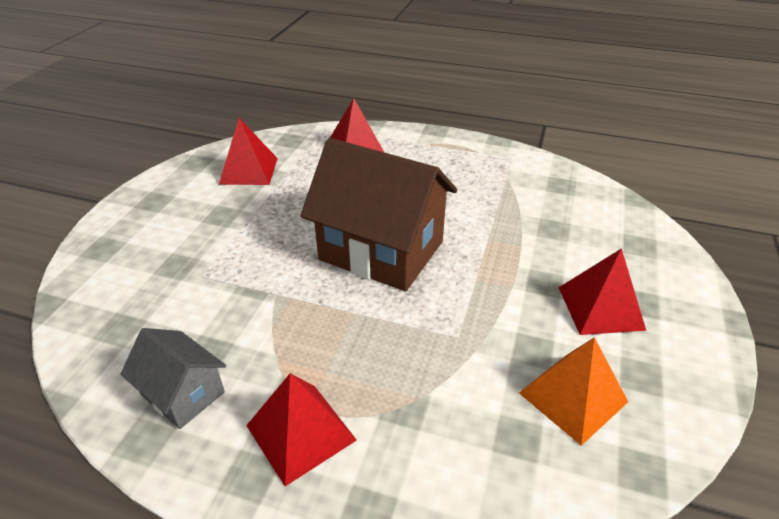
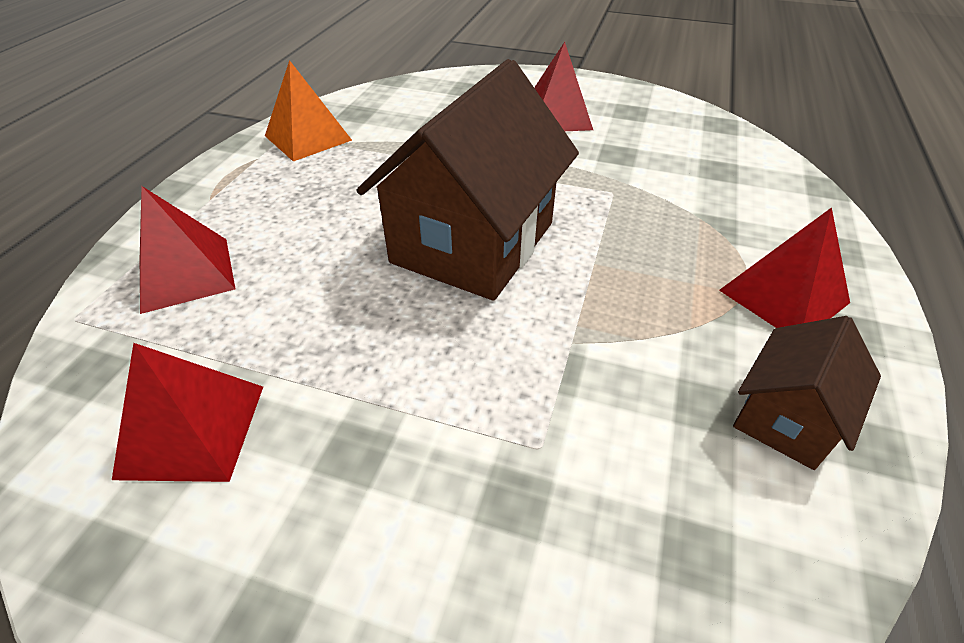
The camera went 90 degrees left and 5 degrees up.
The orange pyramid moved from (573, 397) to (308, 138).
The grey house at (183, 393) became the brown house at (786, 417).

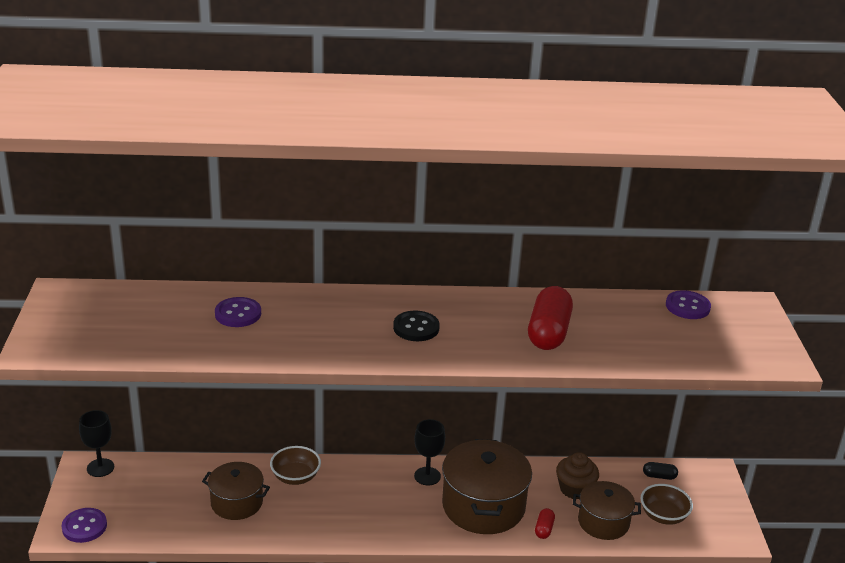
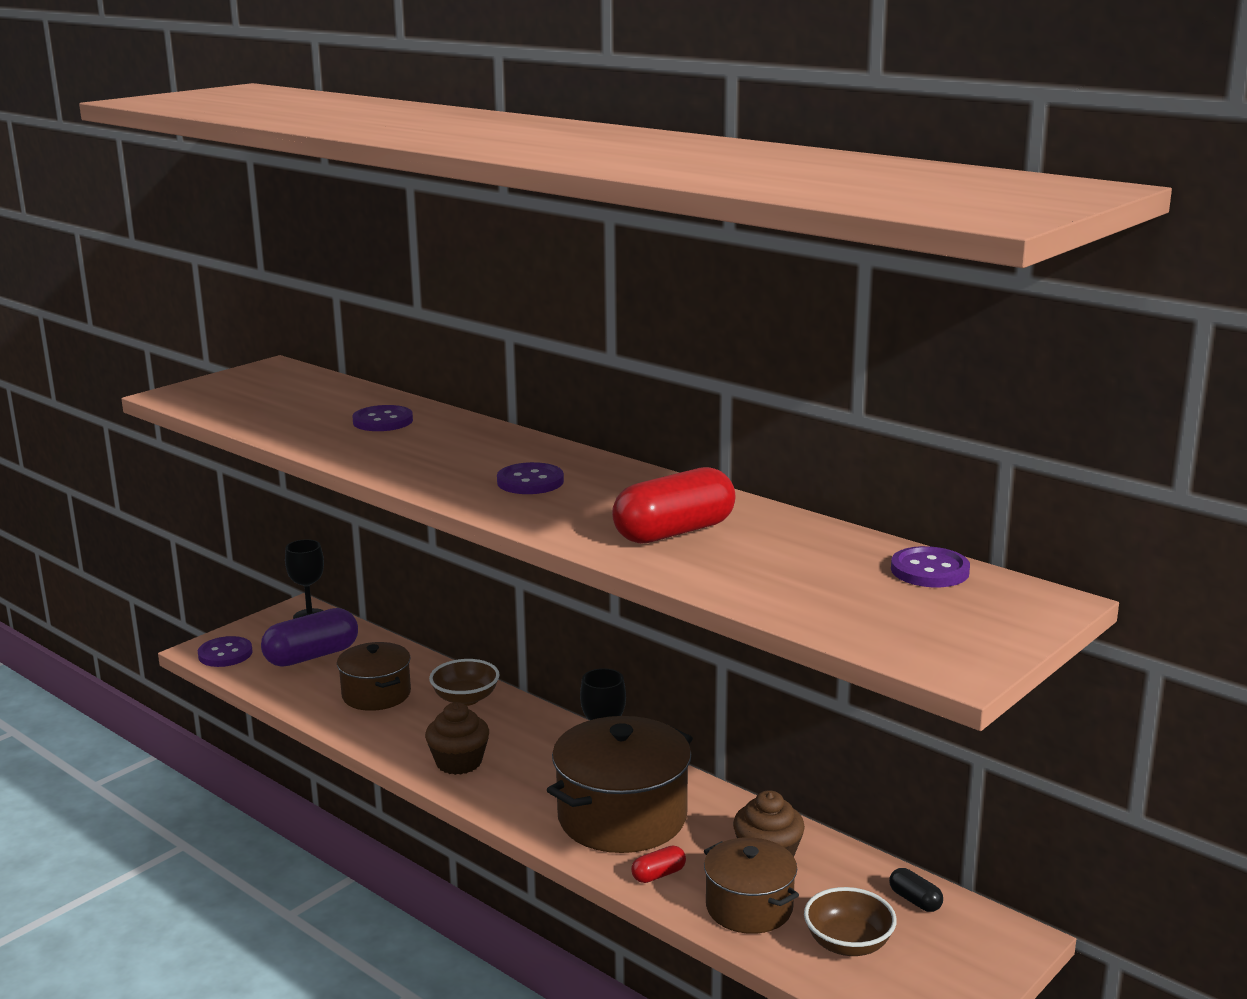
The camera went 45 degrees right and 10 degrees down.
The purple capsule at (312, 656) appeared.
The brown cupcake at (459, 762) appeared.
The black button at (416, 328) became the purple button at (530, 481).

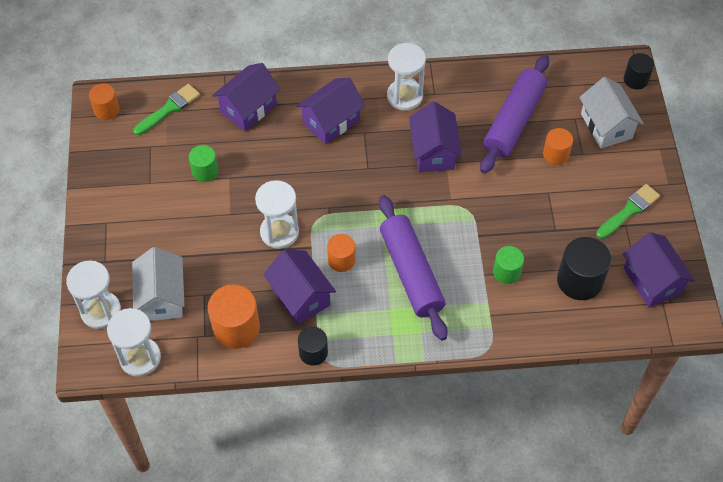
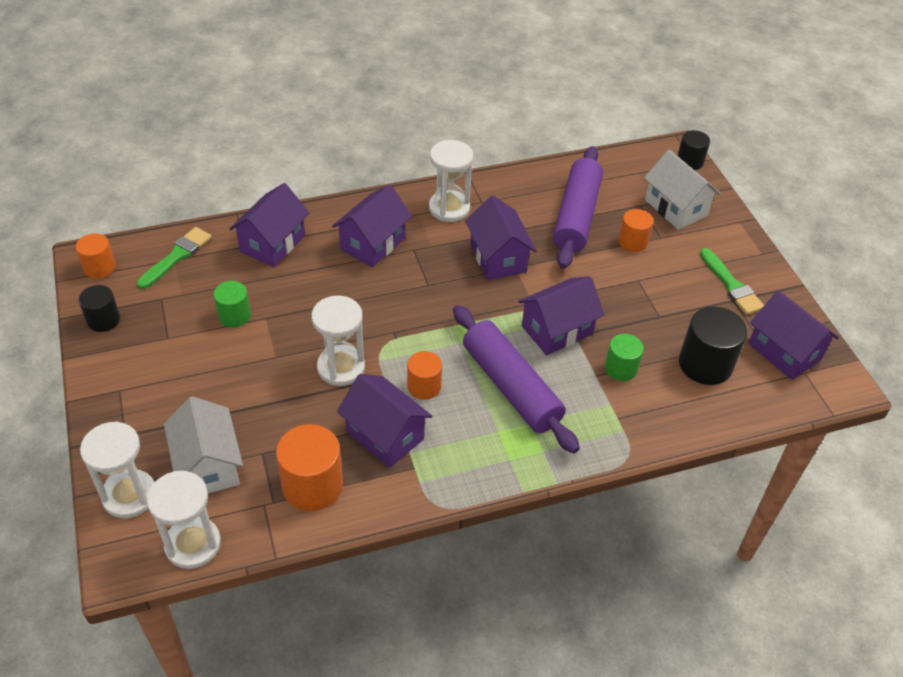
The camera went 15 degrees left and 10 degrees down.
The black cylinder moved from (313, 352) to (103, 320).
The purple house at (557, 330) appeared.
The green brush at (629, 211) turned 120 degrees clockwise.

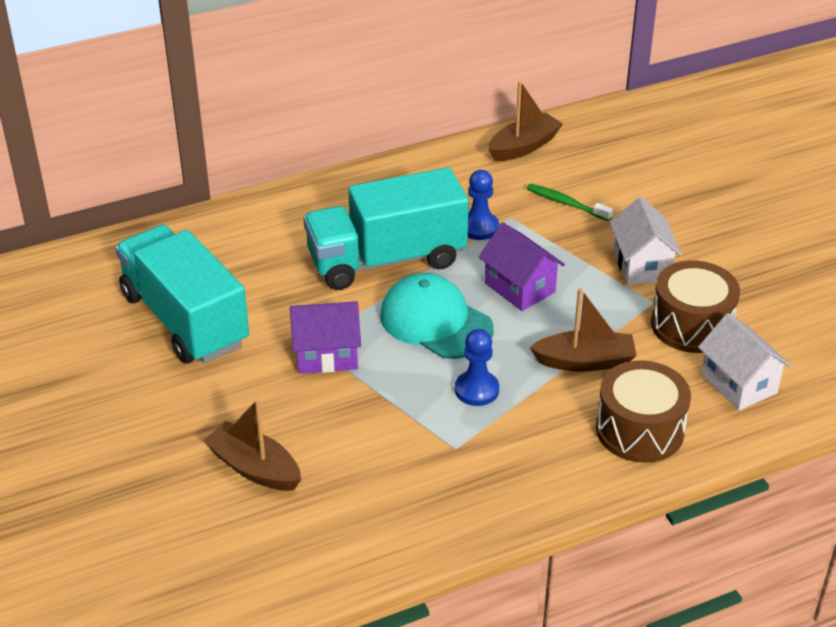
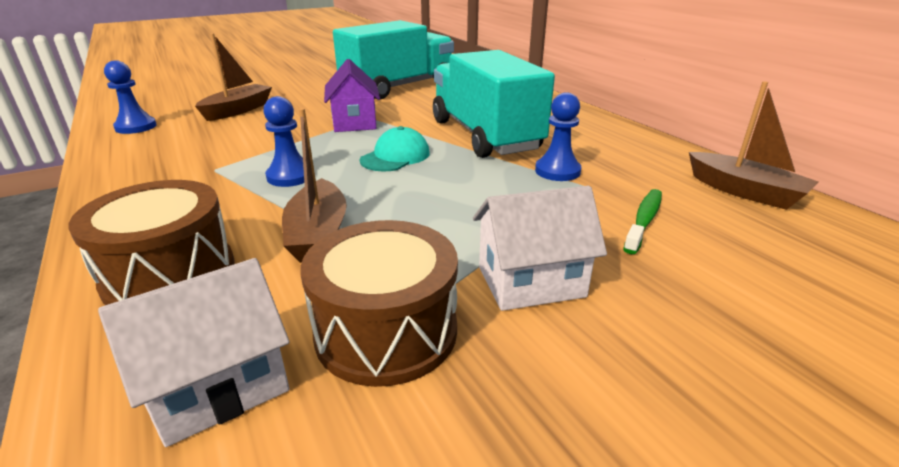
The camera went 85 degrees right and 10 degrees down.
The blue pawn at (136, 127) appeared.
The turquoise cap at (435, 322) changed to 0.64 times the size.
The purple house at (519, 288) disappeared.

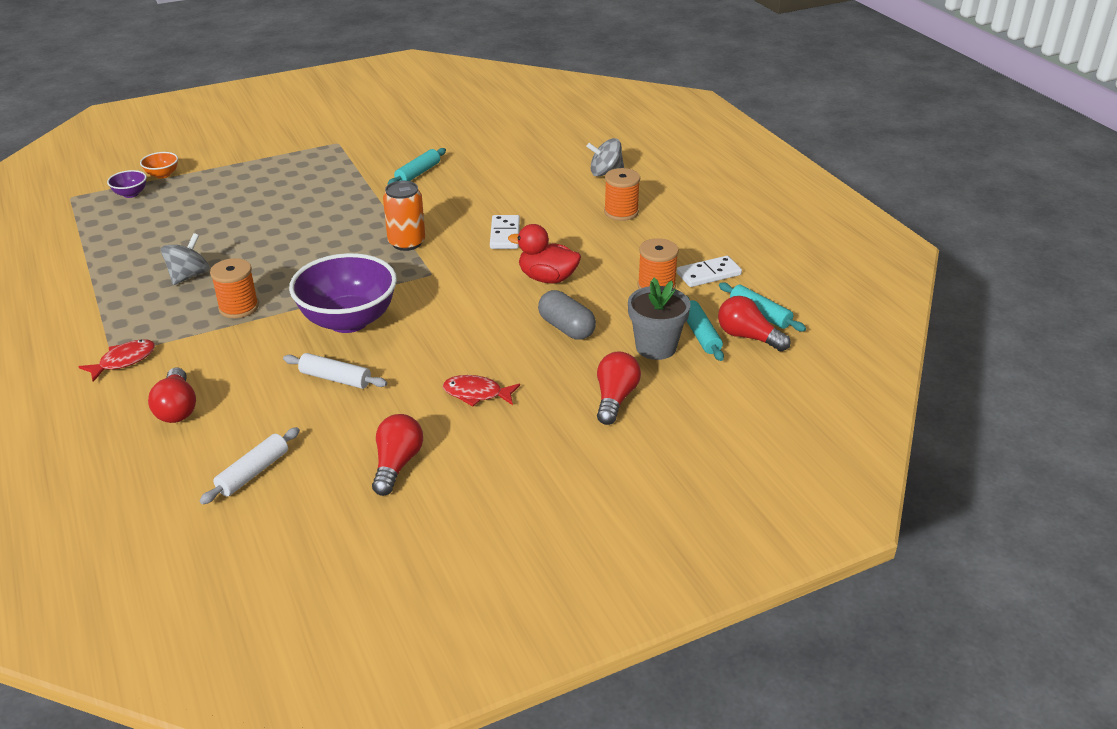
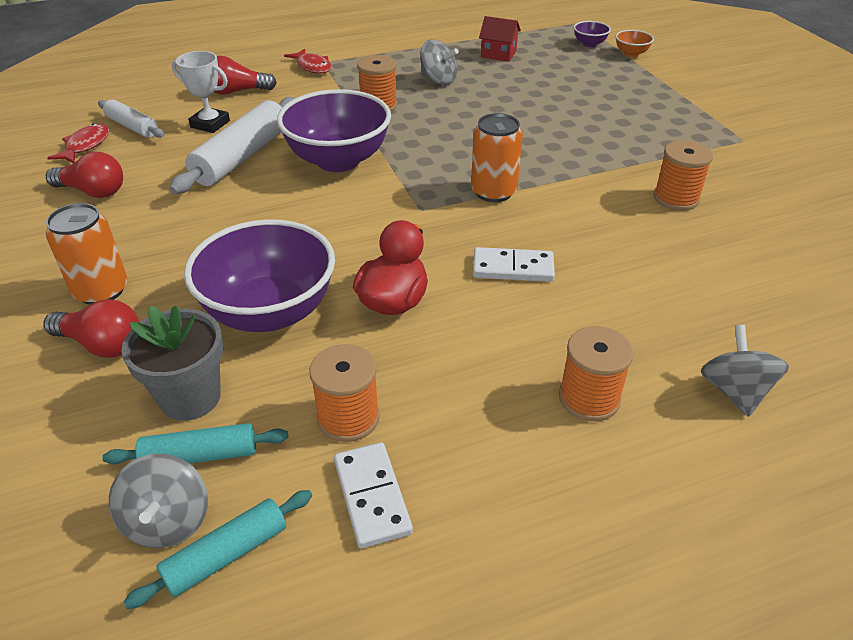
The camera went 95 degrees right and 5 degrees up.
The orange can at (101, 290) appeared.
The red fish moved from (476, 394) to (85, 146).
The red light bulb at (748, 337) was replaced by the grey spinning top at (168, 521).
The white rolling pin at (335, 378) changed to 1.73 times the size.
The white trophy at (210, 124) appeared.
The grey capsule at (566, 328) was replaced by the purple bowl at (270, 312).
The red house at (498, 54) appeared.
The turquoise rolling pin at (418, 173) was replaced by the orange spool at (676, 198).

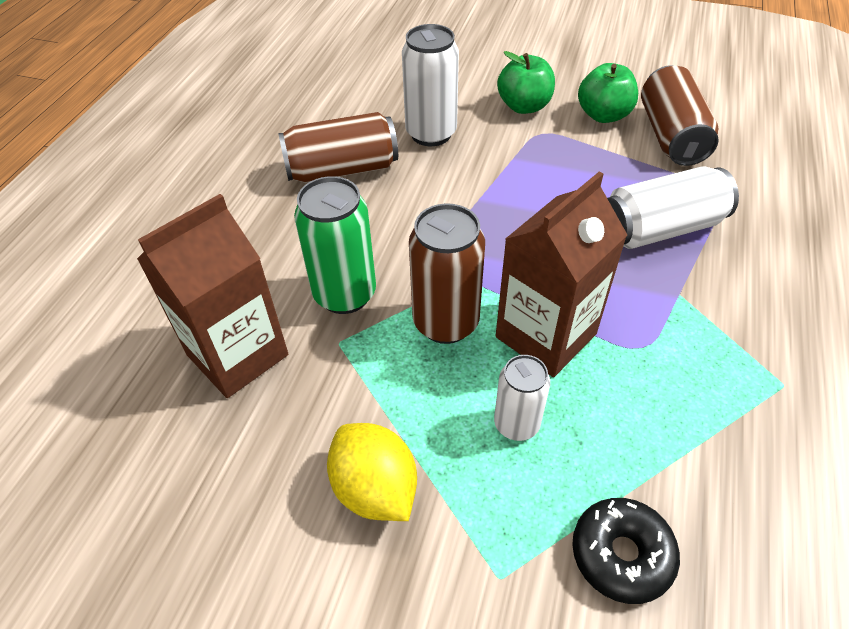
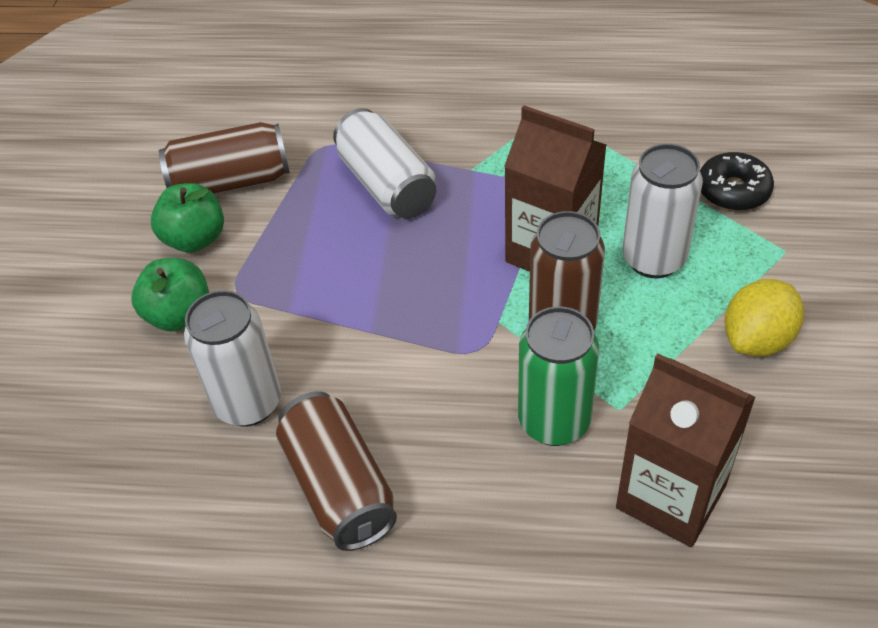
The camera went 100 degrees left and 0 degrees up.
The white can at (516, 424) changed to 1.61 times the size.

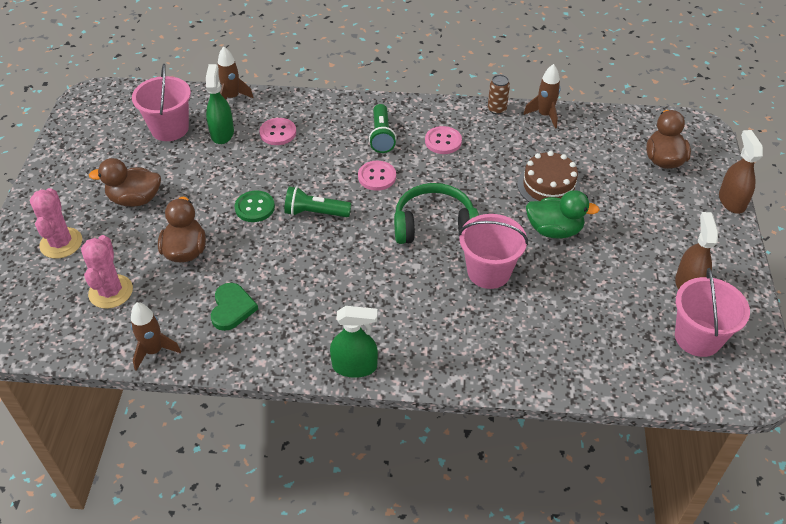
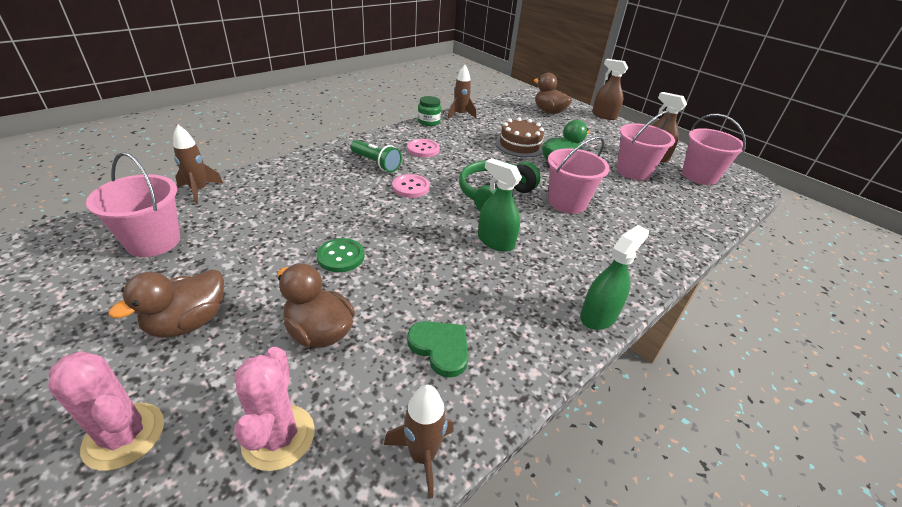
The camera went 50 degrees left and 10 degrees down.
The pink cactus at (111, 292) turned 45 degrees clockwise.
The brown can at (497, 109) was replaced by the green jar at (429, 122).
The green spray bottle moved from (222, 133) to (495, 241).
The pink bucket at (633, 171) appeared.
The pink button at (278, 133) disappeared.
The green flashlight at (315, 213) disappeared.

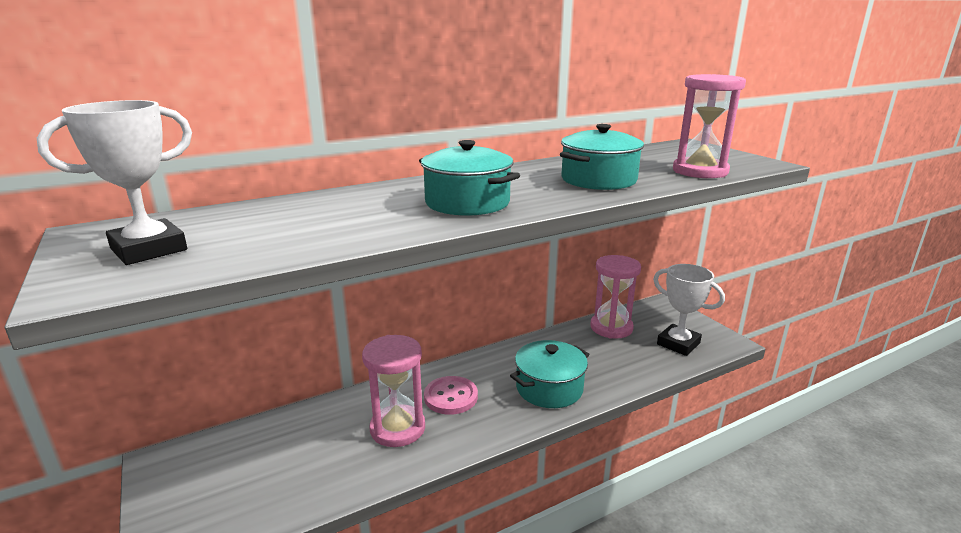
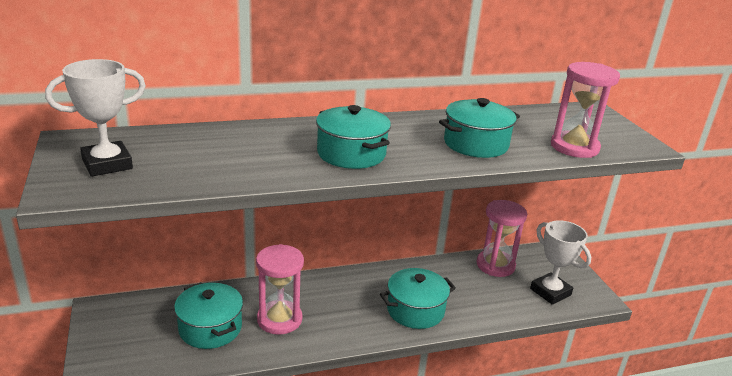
The camera went 10 degrees right and 5 degrees up.
The turquoise pot at (210, 328) appeared.
The pink button at (451, 397) disappeared.

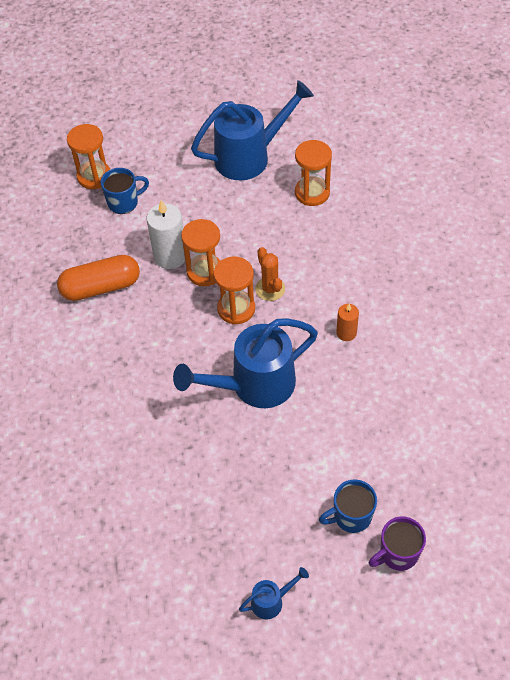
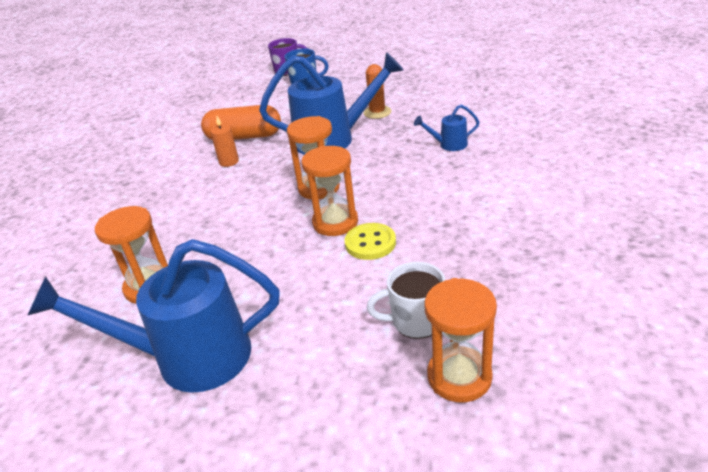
The camera went 160 degrees left and 20 degrees down.
The orange capsule moved from (101, 287) to (244, 137).
The white candle at (170, 256) was replaced by the yellow button at (370, 243).
The orange cactus moved from (270, 289) to (377, 112).
The blue mug at (124, 202) became the white mug at (415, 321).
The blue watering can moved from (271, 601) to (449, 145).

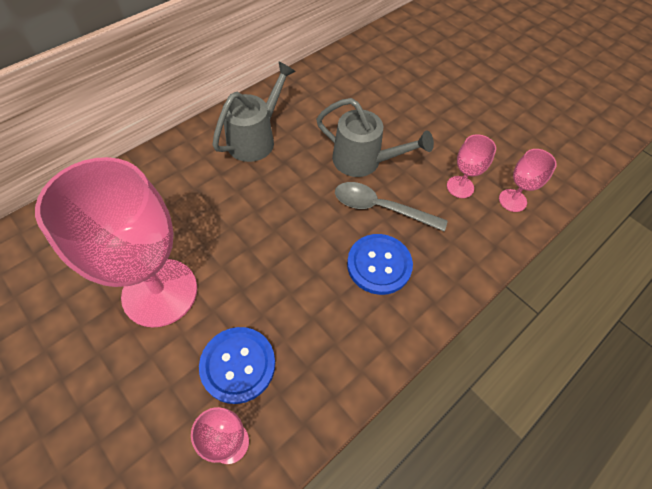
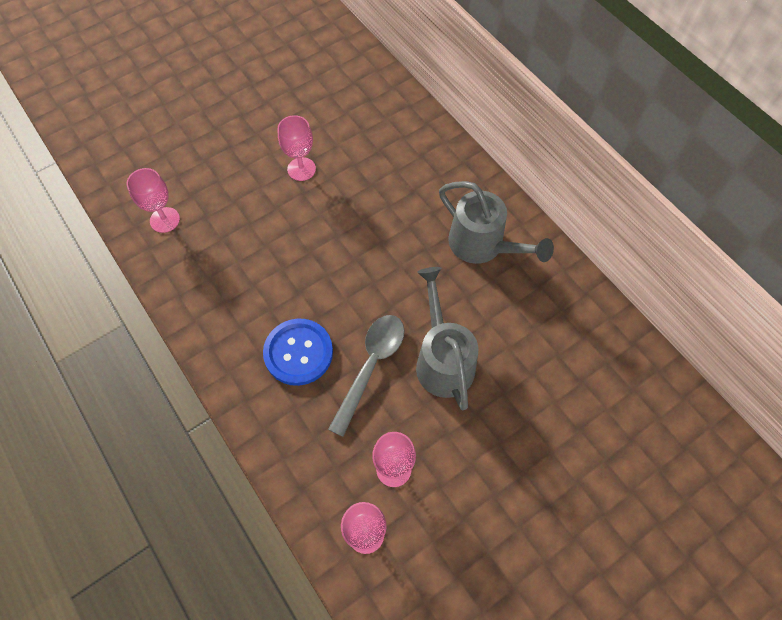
The camera went 100 degrees right and 5 degrees up.
The pink goblet at (160, 292) changed to 0.44 times the size.
The grey watering can at (364, 161) turned 135 degrees clockwise.
The blue button at (238, 365) disappeared.

